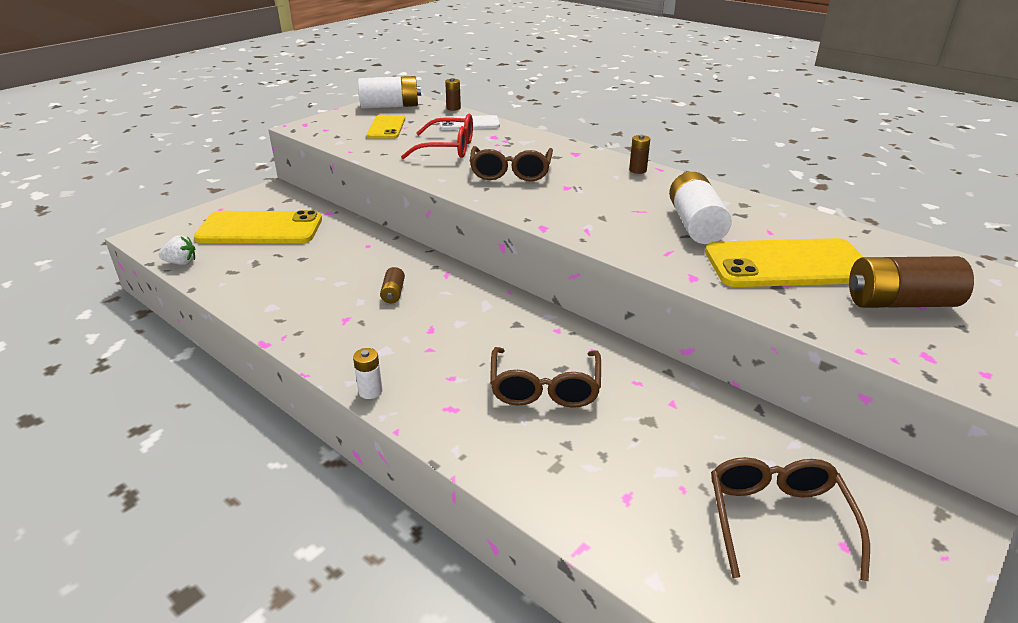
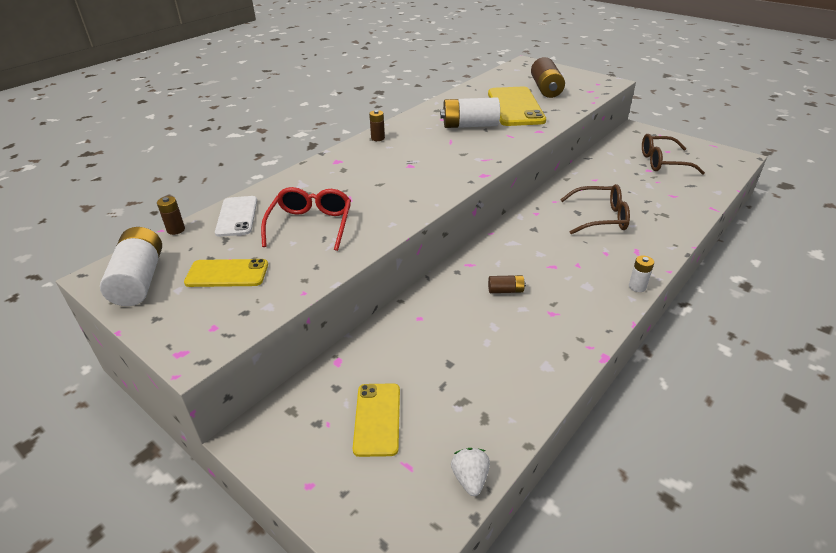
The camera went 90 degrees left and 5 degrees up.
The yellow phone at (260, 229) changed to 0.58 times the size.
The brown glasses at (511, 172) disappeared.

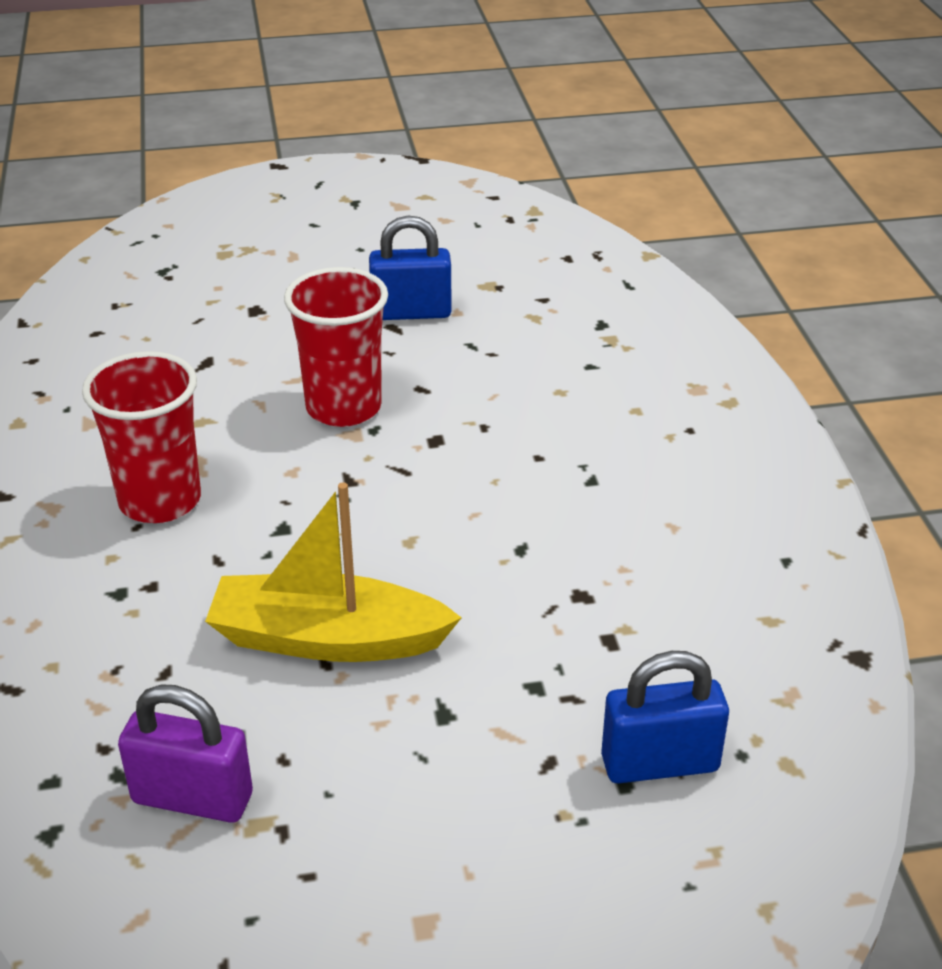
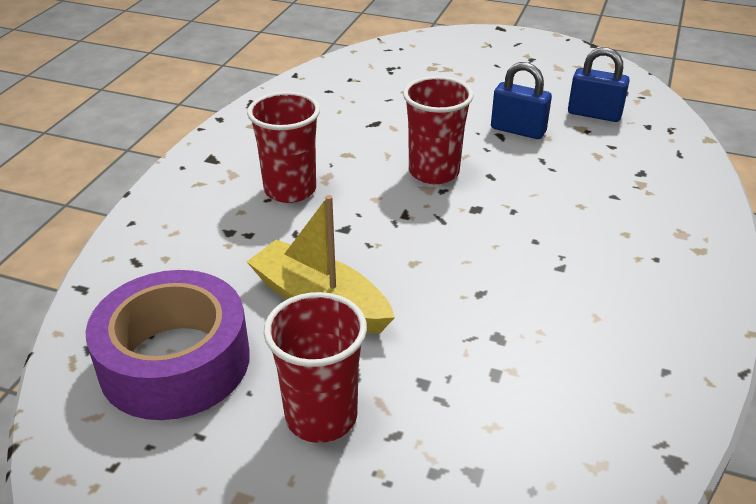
The camera went 30 degrees right and 0 degrees up.
The purple padlock at (192, 798) was replaced by the purple tape at (175, 361).
The red cup at (321, 417) appeared.
The blue padlock moved from (659, 763) to (594, 114).

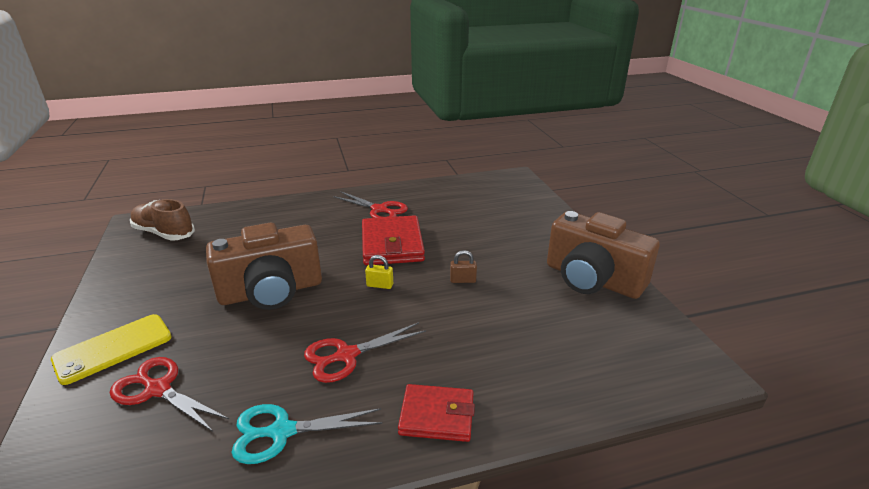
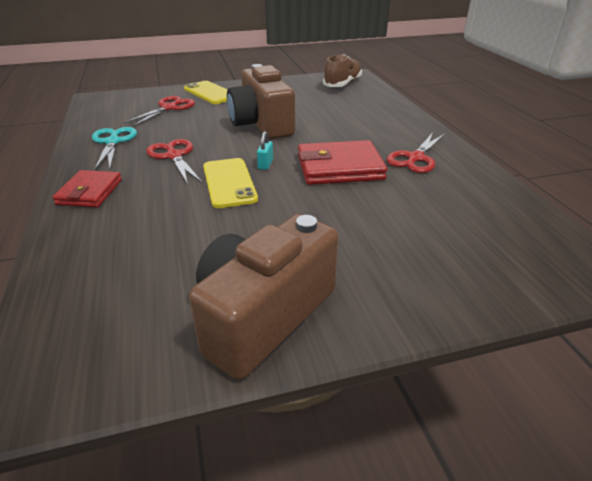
The camera went 90 degrees right and 5 degrees up.
The yellow phone at (229, 183) appeared.
The yellow padlock at (380, 285) became the turquoise padlock at (265, 164).
The brown padlock at (463, 280) disappeared.

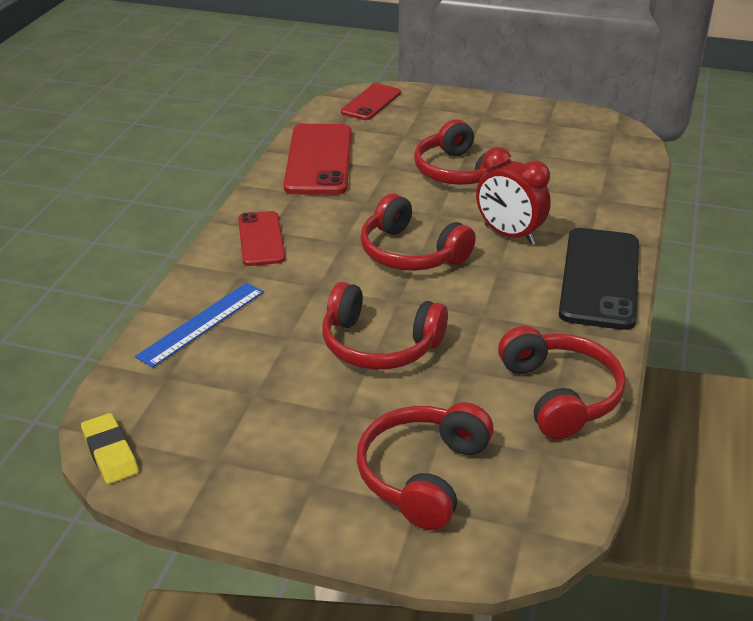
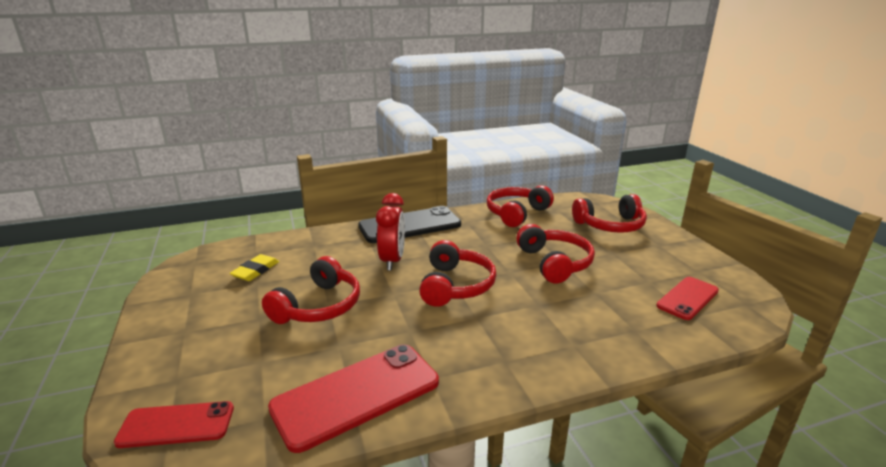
The camera went 125 degrees left and 10 degrees down.
The yellow eraser moved from (110, 452) to (255, 271).
The red phone moved from (261, 239) to (687, 298).
The blue ruler at (202, 323) disappeared.

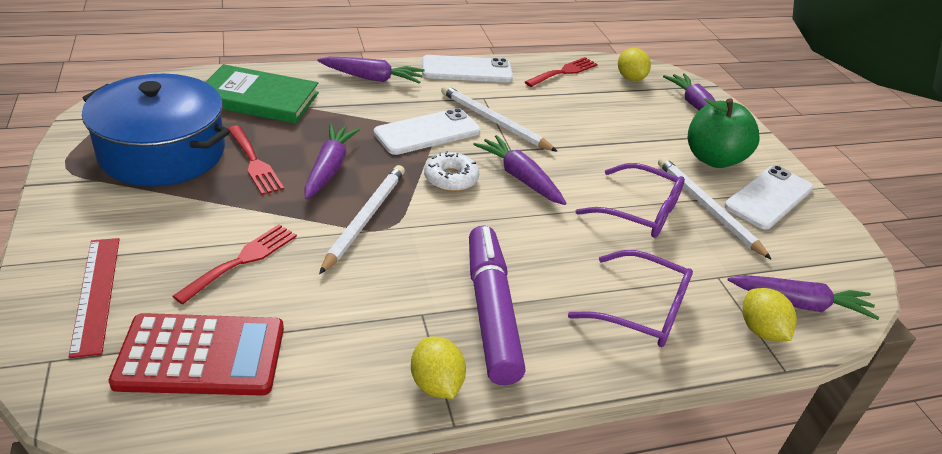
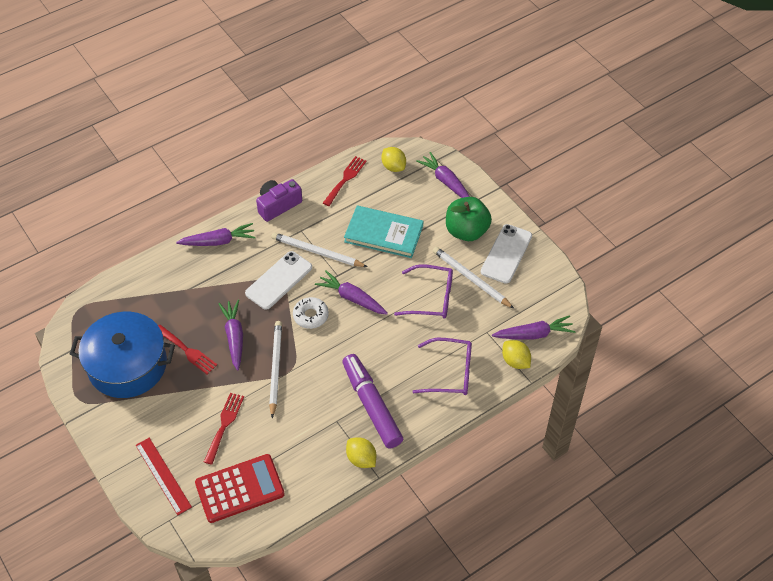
The camera went 15 degrees left and 15 degrees up.
The white phone at (466, 70) was replaced by the purple camera at (278, 205).
The turquoise book at (383, 234) appeared.
The green book at (258, 98) disappeared.

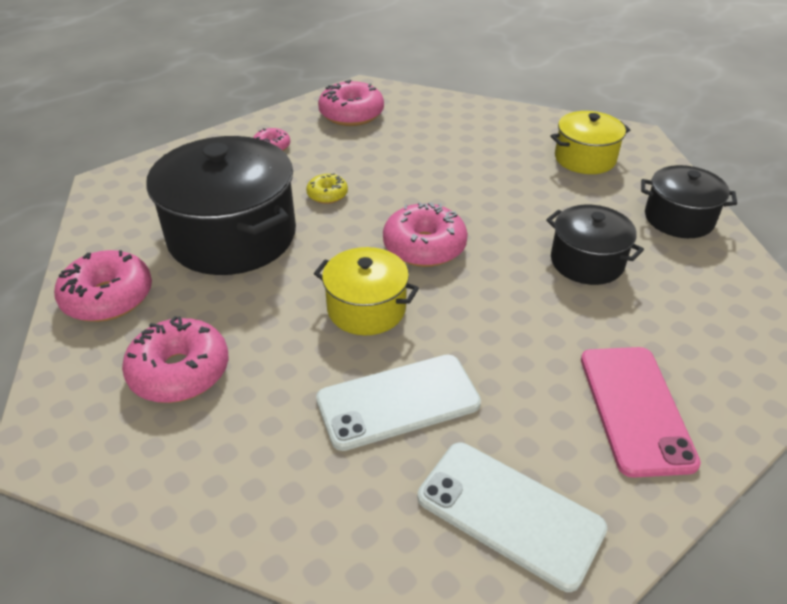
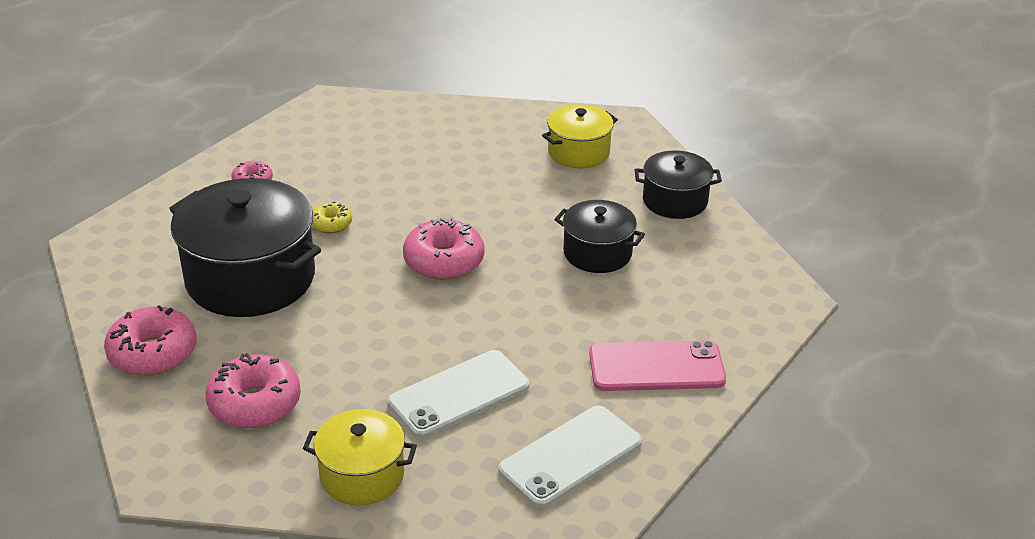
The camera went 15 degrees left and 5 degrees down.
The yellow pot moved from (366, 309) to (362, 475).
The white phone at (509, 513) turned 60 degrees counterclockwise.
The pink phone at (635, 409) turned 75 degrees counterclockwise.
The pink donut at (351, 114) disappeared.

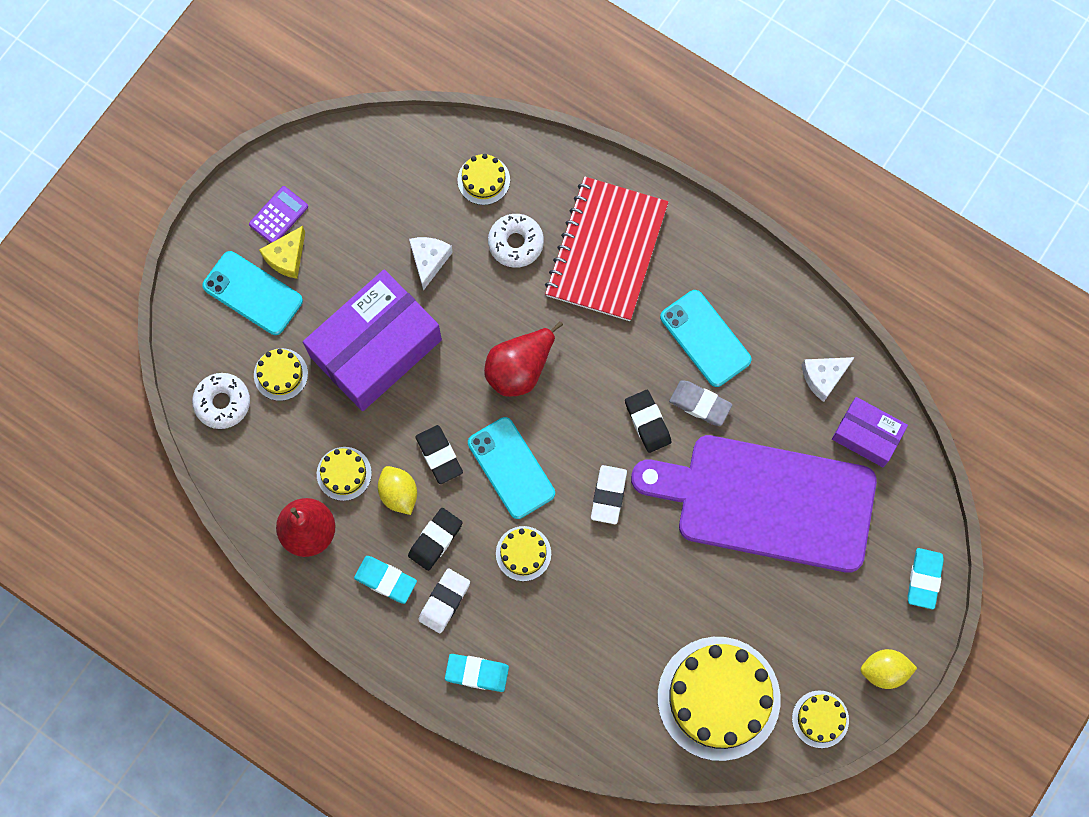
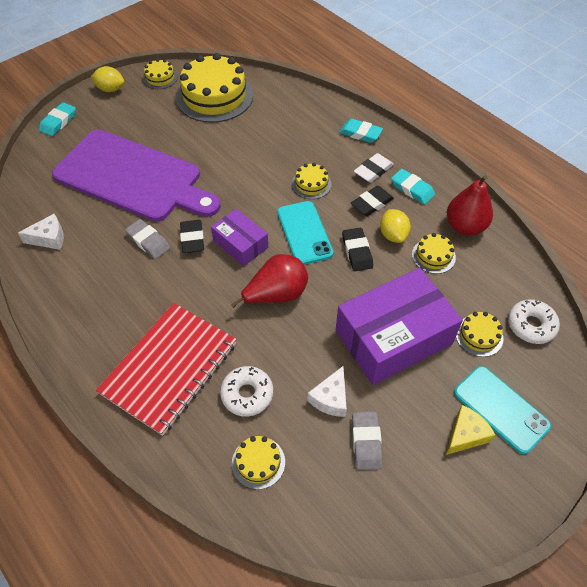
The camera went 165 degrees left and 20 degrees down.
The purple box moved from (867, 435) to (240, 244).
The grey eraser at (366, 442) appeared.
The purple calculator at (278, 215) disappeared.
The white eraser at (608, 495) disappeared.
The turquoise phone at (705, 338) disappeared.

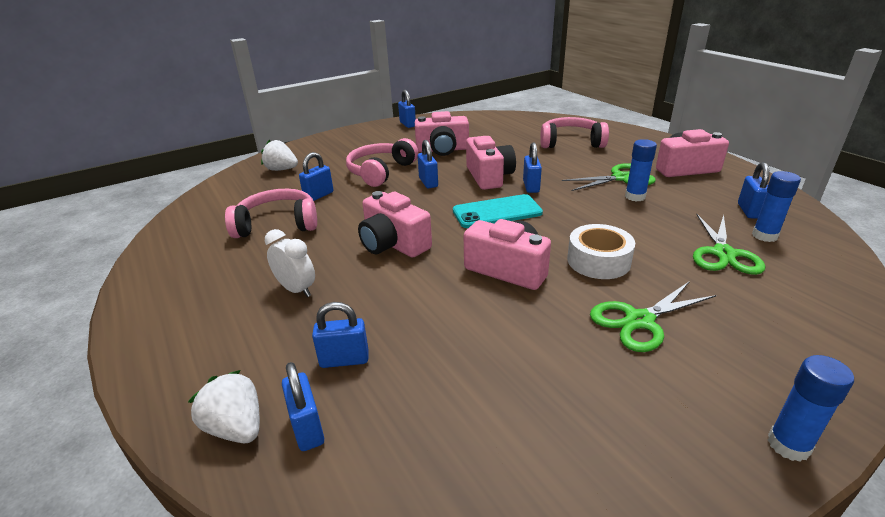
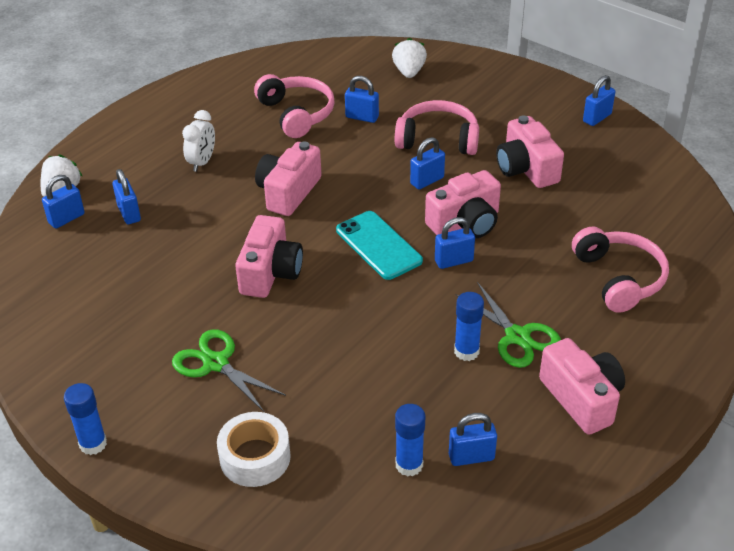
The camera went 70 degrees right and 10 degrees up.
The white tape moved from (598, 261) to (255, 457).
The green scissors at (723, 254) disappeared.

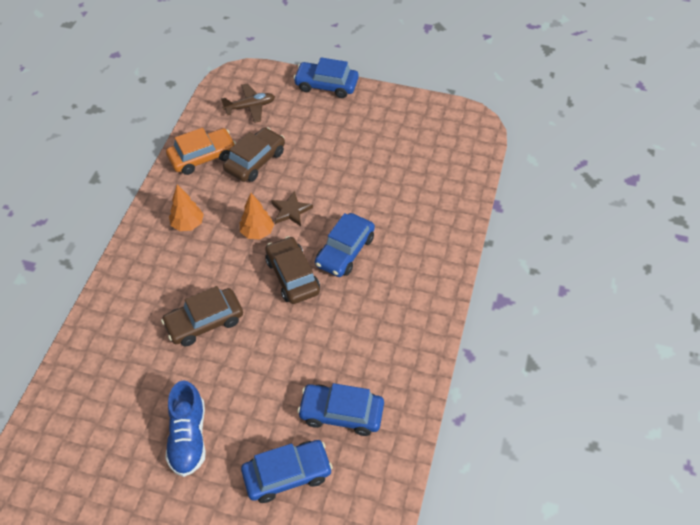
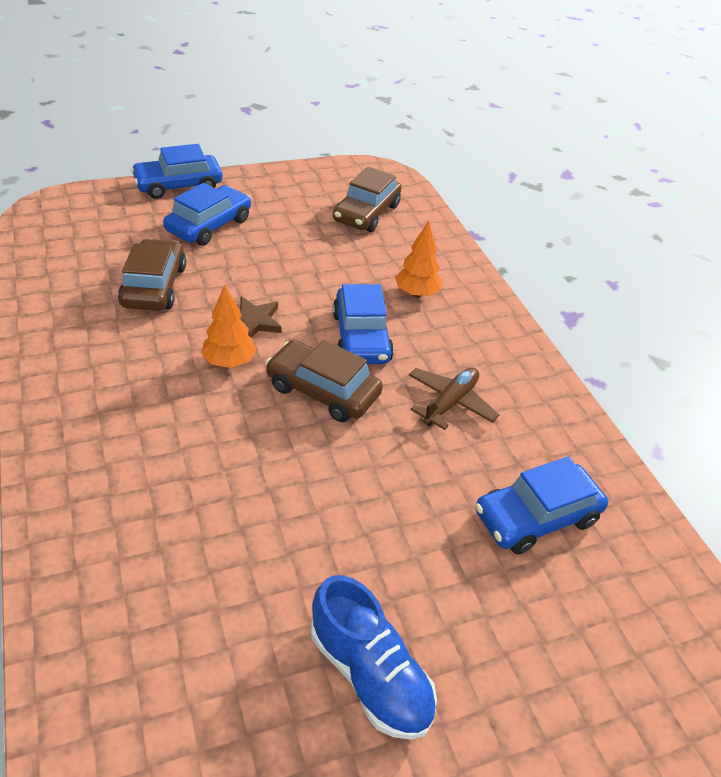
The camera went 40 degrees left and 10 degrees down.
The blue car moved from (287, 474) to (209, 225).
The brown car moved from (204, 322) to (366, 213).
The orange tree moved from (188, 224) to (416, 293).
The brown plane moved from (250, 107) to (450, 403).
The orange car at (202, 157) disappeared.

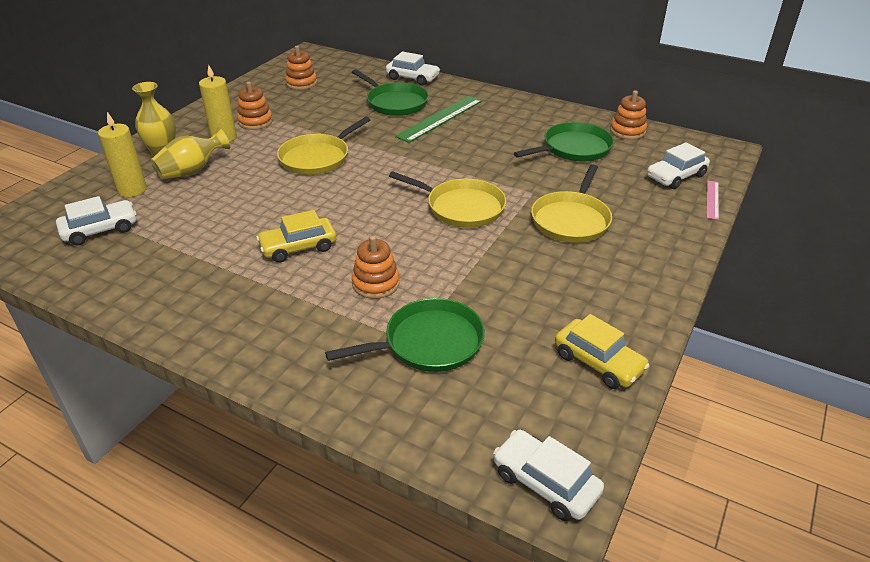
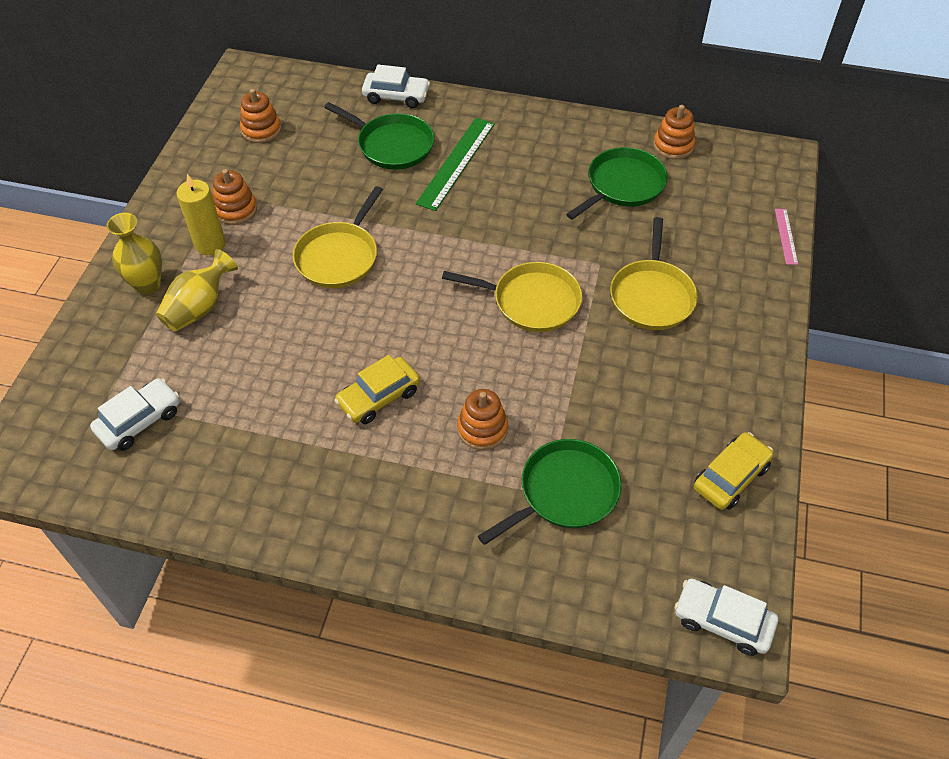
The camera went 15 degrees left and 15 degrees up.
The yellow car at (598, 362) turned 75 degrees counterclockwise.
The yellow candle at (132, 190) disappeared.
The white car at (676, 176) disappeared.

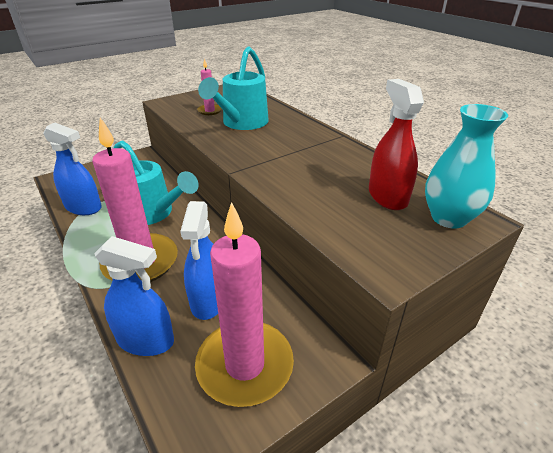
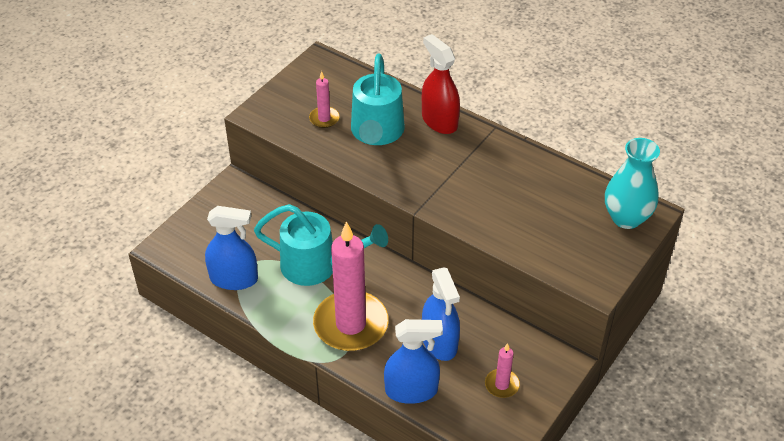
The camera went 20 degrees left and 10 degrees up.
The red spray bottle moved from (387, 196) to (439, 121).
The pink candle at (245, 365) changed to 0.44 times the size.

